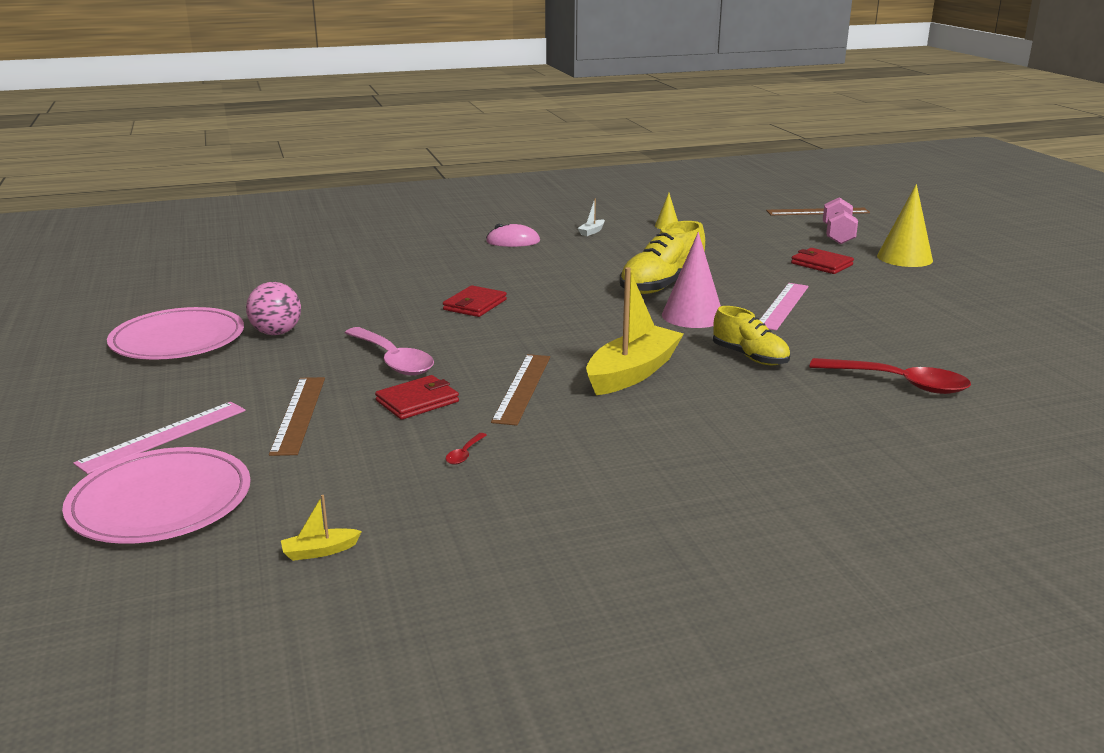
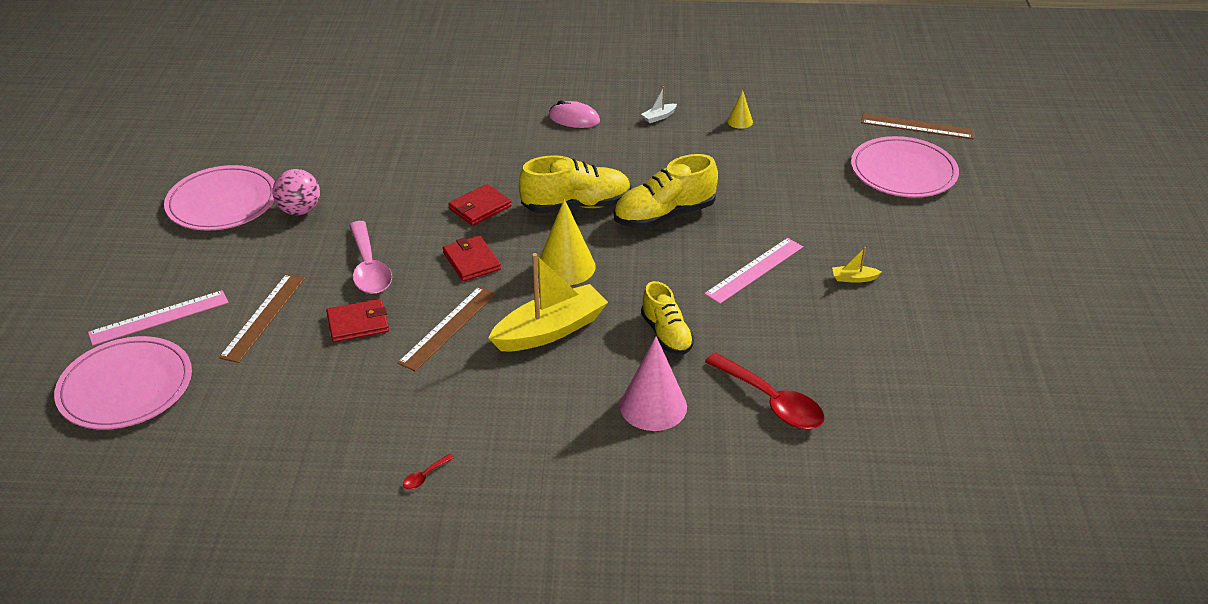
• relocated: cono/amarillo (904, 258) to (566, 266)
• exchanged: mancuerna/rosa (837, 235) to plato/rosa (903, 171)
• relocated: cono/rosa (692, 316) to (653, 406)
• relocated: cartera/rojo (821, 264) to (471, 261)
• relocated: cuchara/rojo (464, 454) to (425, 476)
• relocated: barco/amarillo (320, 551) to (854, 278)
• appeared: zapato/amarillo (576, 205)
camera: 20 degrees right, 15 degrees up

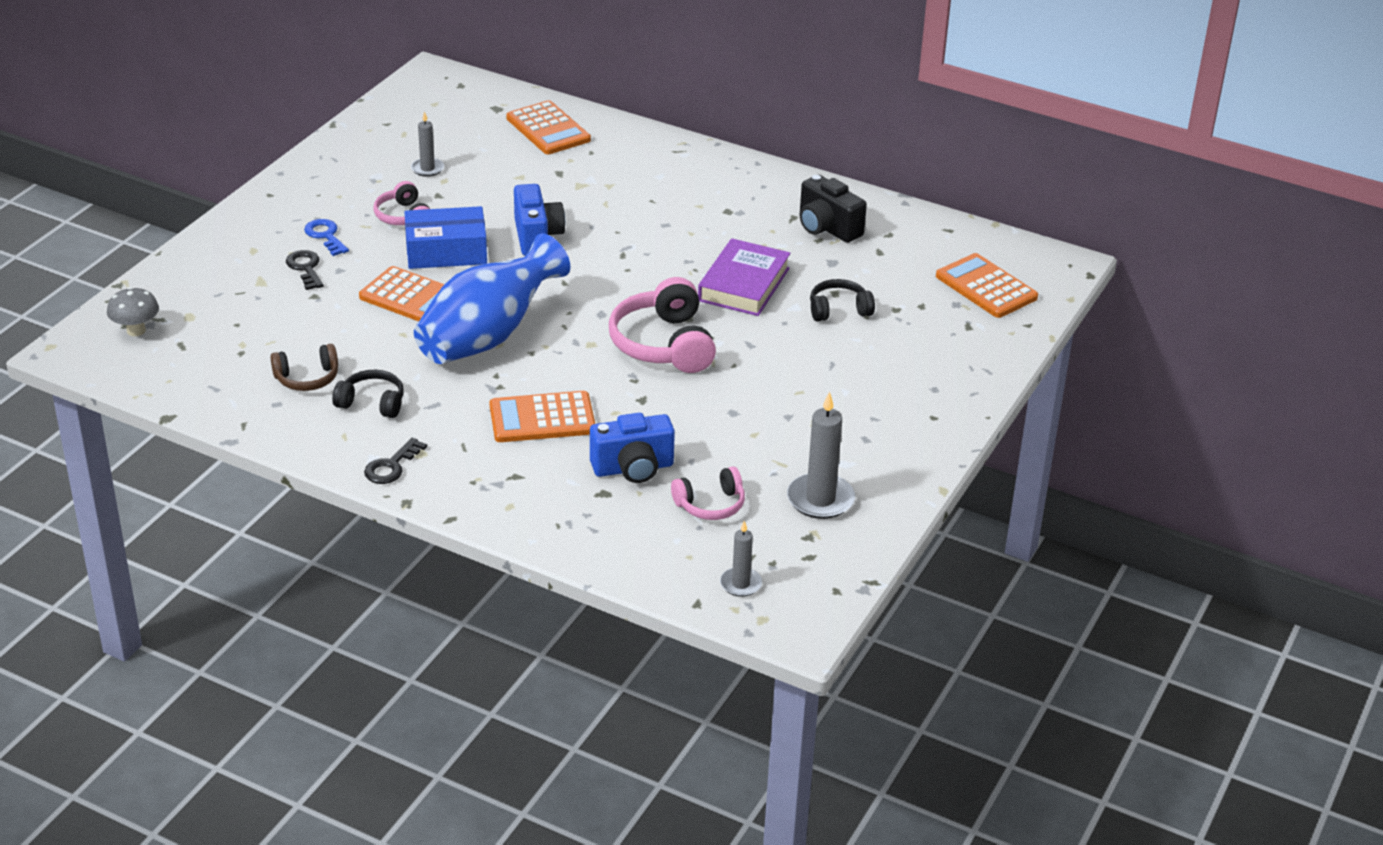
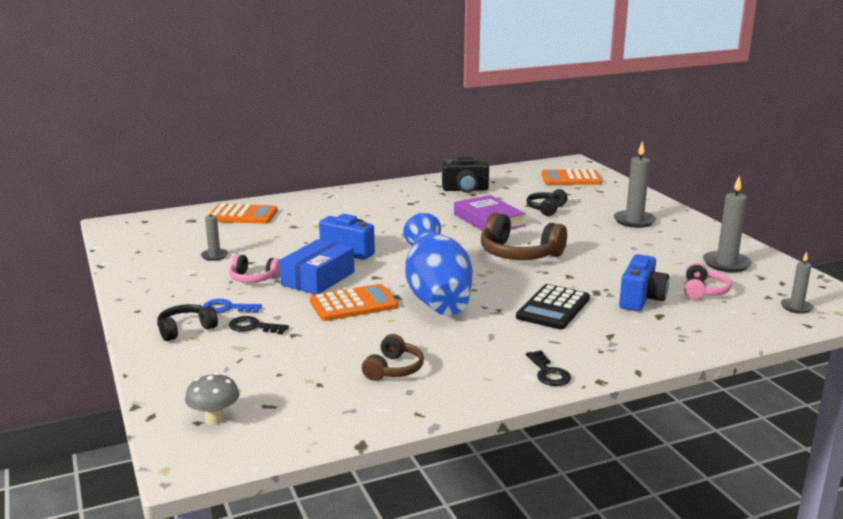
• colour: auriculares/rosa (663, 344) to auriculares/marrón (519, 254)
• relocated: auriculares/negro (372, 403) to (185, 329)
• colour: calculadora/naranja (542, 418) to calculadora/negro (553, 308)
• appeared: vela/gris (634, 221)
camera: 50 degrees left, 15 degrees down

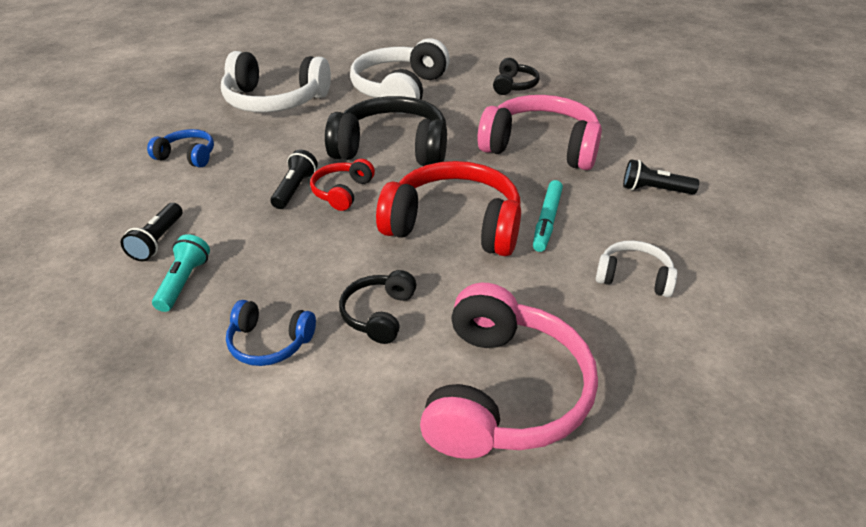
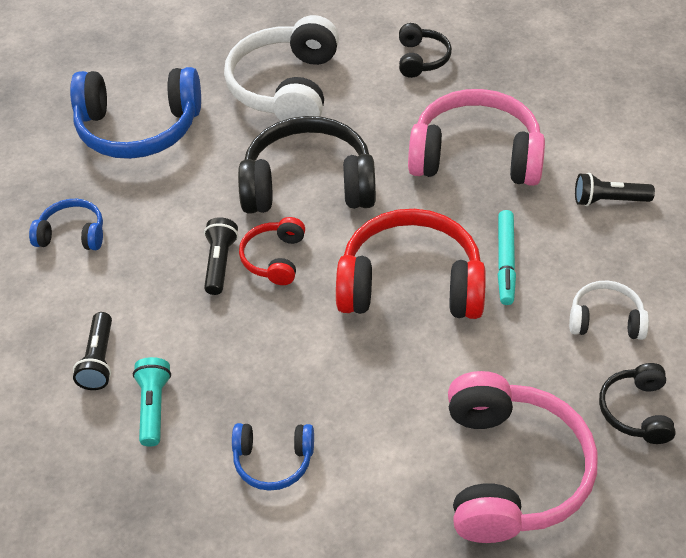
• colour: auriculares/blanco (275, 101) to auriculares/azul (139, 128)
• relocated: auriculares/negro (379, 314) to (636, 411)
camera: 10 degrees left, 10 degrees up

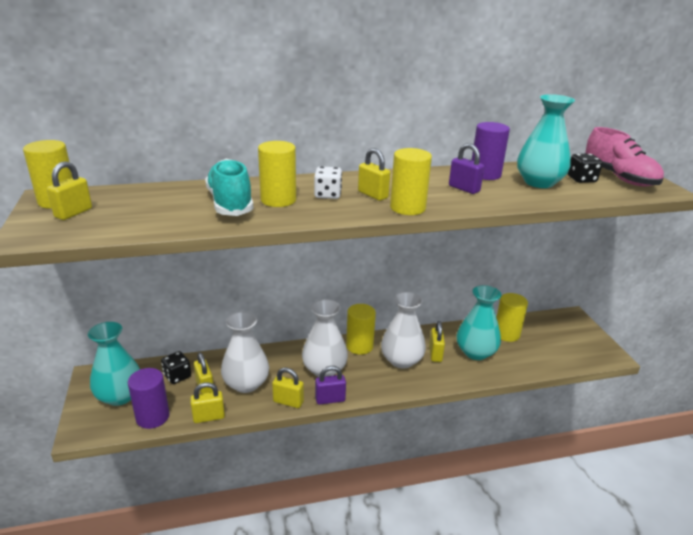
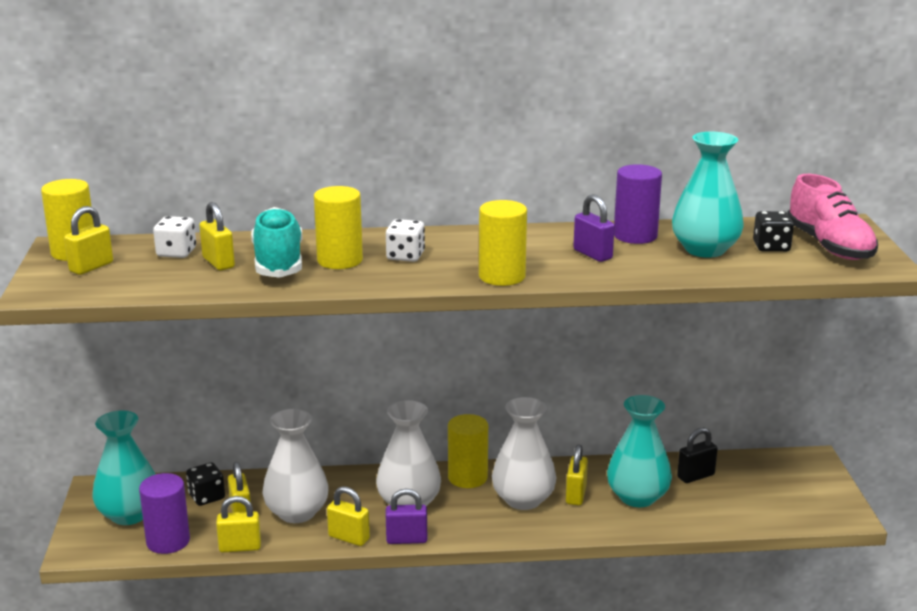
• relocated: candado/amarillo (373, 195) to (218, 263)
• exchanged: cilindro/amarillo (506, 334) to candado/negro (695, 476)
• appeared: dado/blanco (176, 253)
camera: 10 degrees right, 5 degrees down

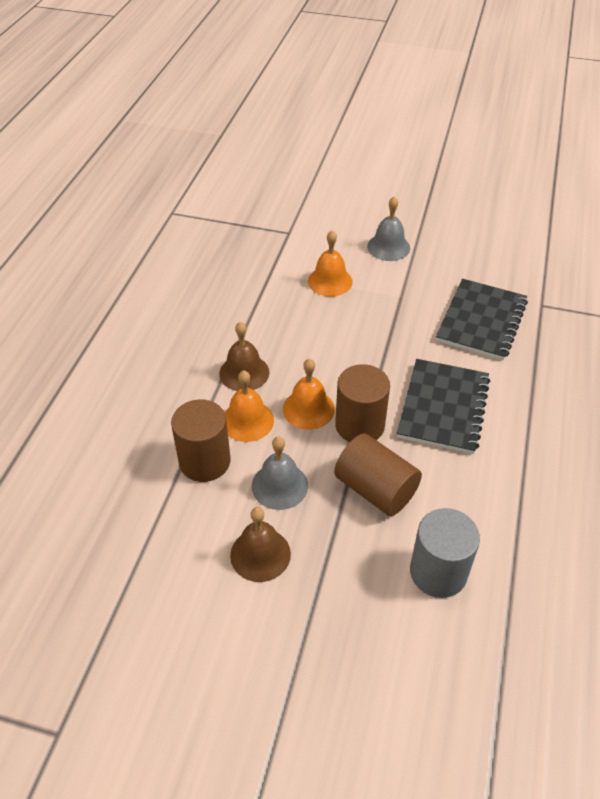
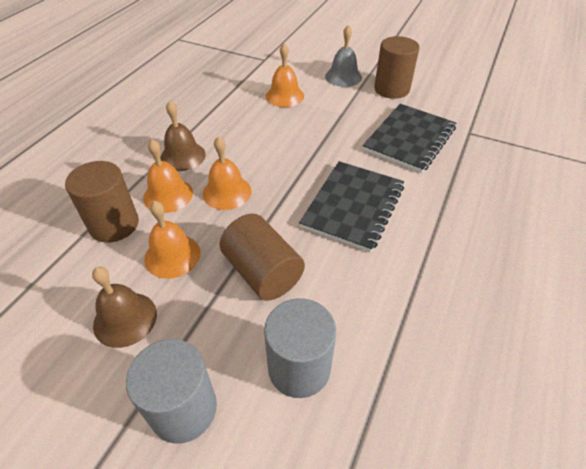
• relocated: cilindro/marrón (360, 425) to (391, 89)
• colour: campana/gris (279, 485) to campana/naranja (172, 255)
• appeared: cilindro/gris (183, 409)
camera: 10 degrees right, 0 degrees up

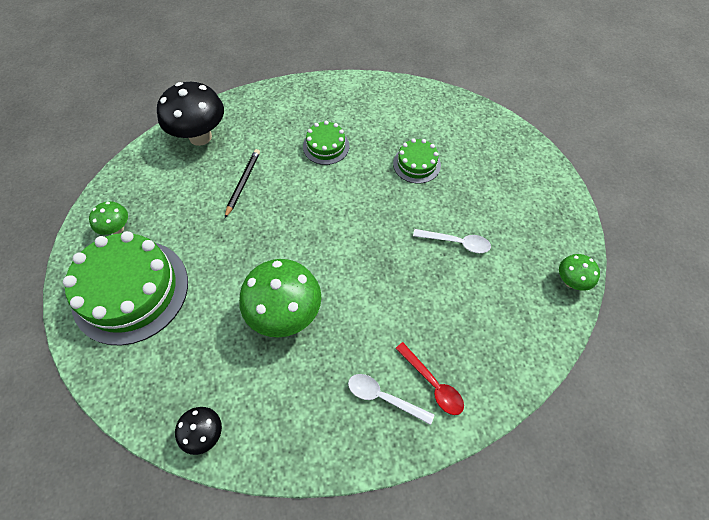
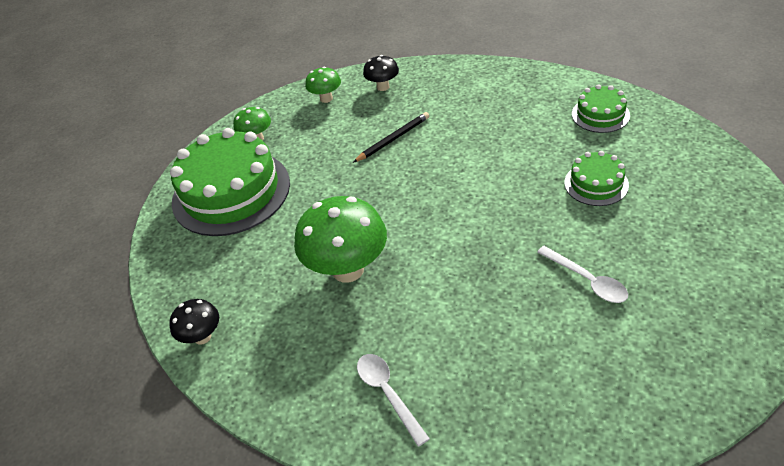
• size: seta/negro (200, 137) = (383, 87) x0.51
• relocated: tarta/verde (326, 146) to (600, 114)
• relocated: seta/verde (570, 281) to (326, 98)
• missing: cuchara/rojo (432, 384)
camera: 40 degrees right, 15 degrees down

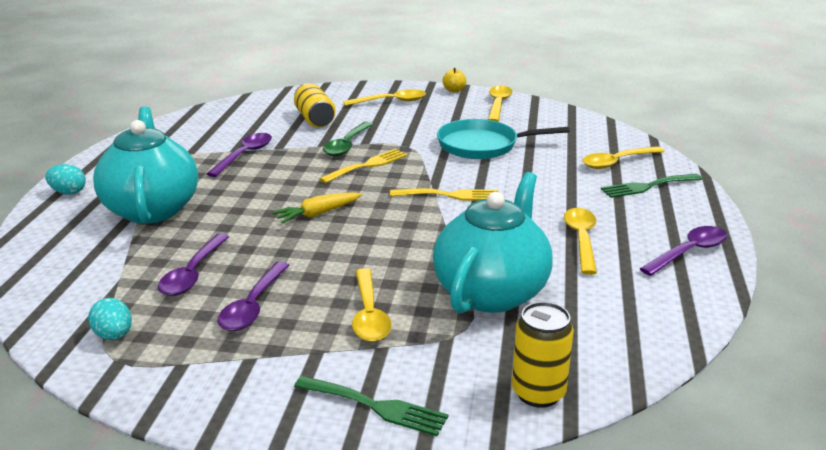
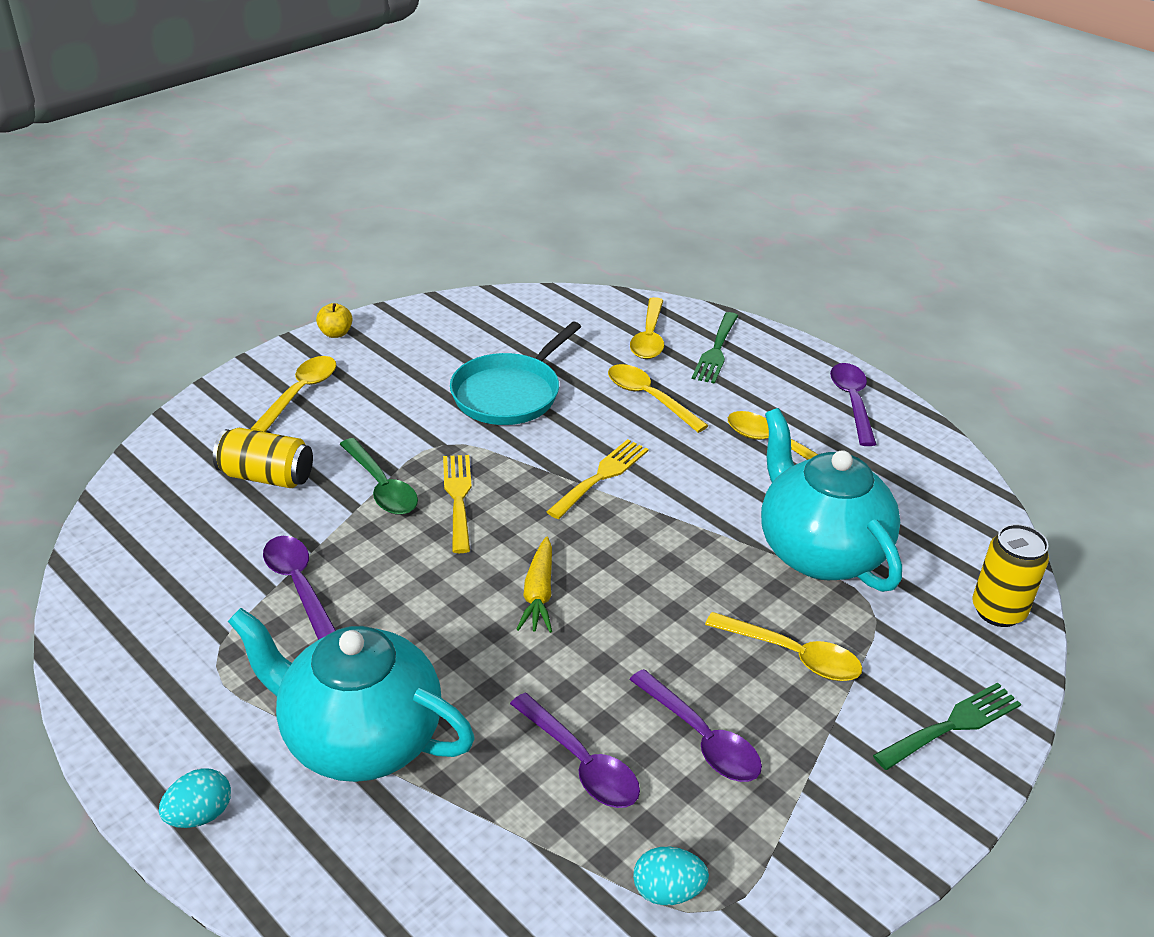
• relocated: cuchara/amarillo (498, 104) to (649, 398)
camera: 55 degrees left, 10 degrees up

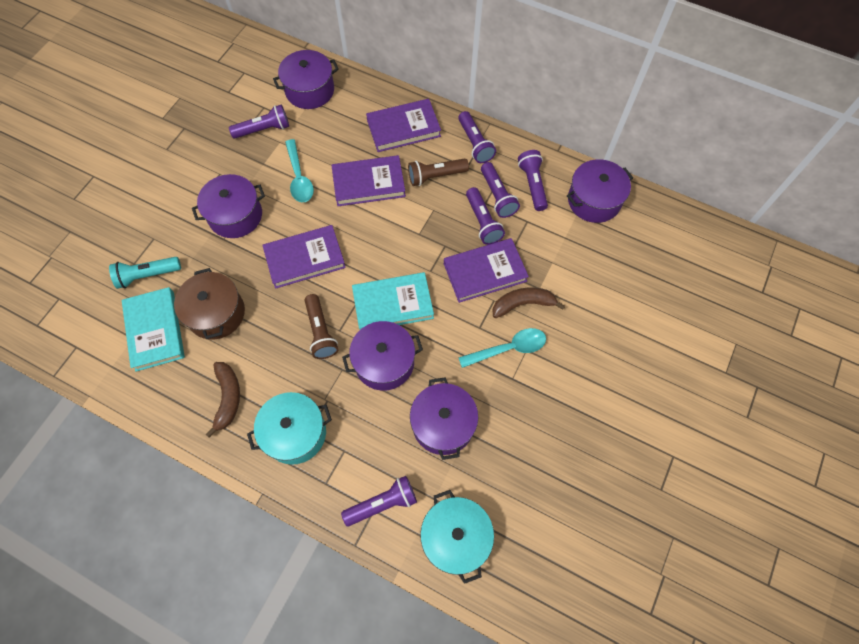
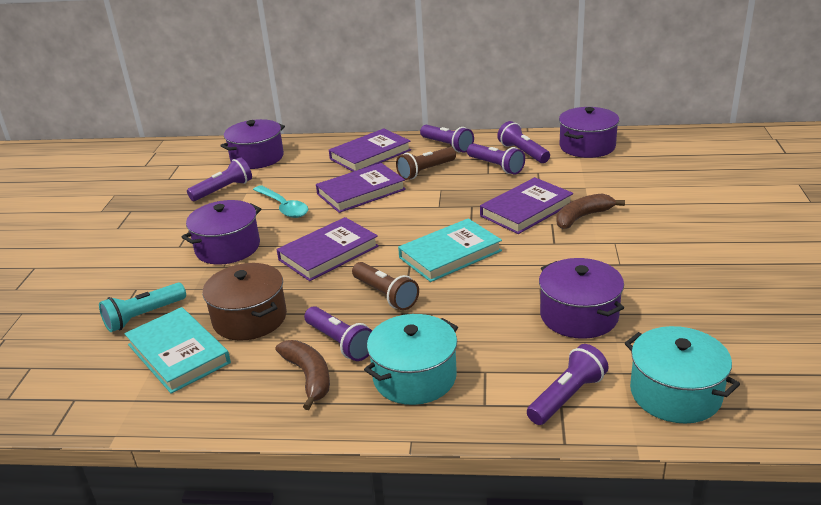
• relocated: lámpara de mano/morado (482, 222) to (340, 343)
• missing: olla/morado (384, 362)
• missing: cuchara/turquesa (508, 349)
camera: 20 degrees left, 35 degrees down

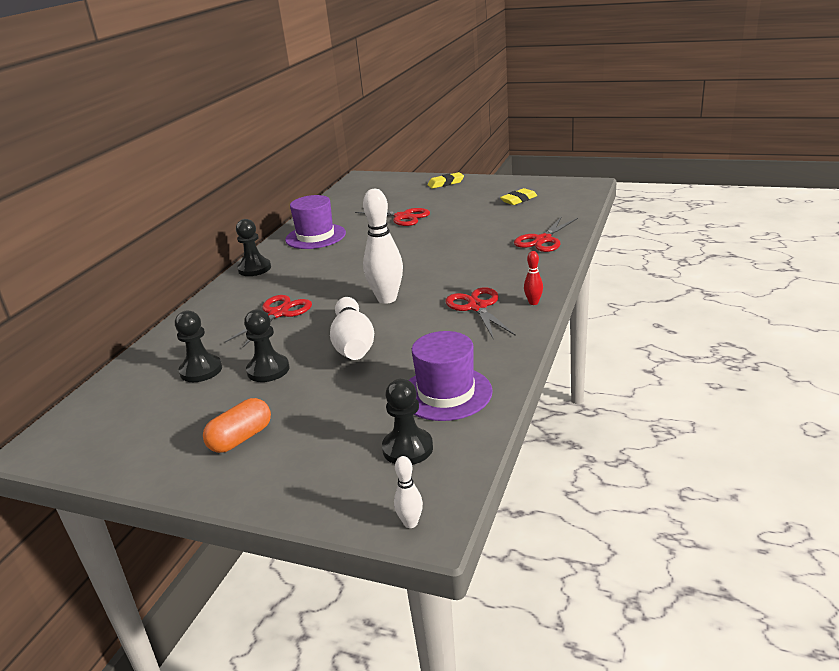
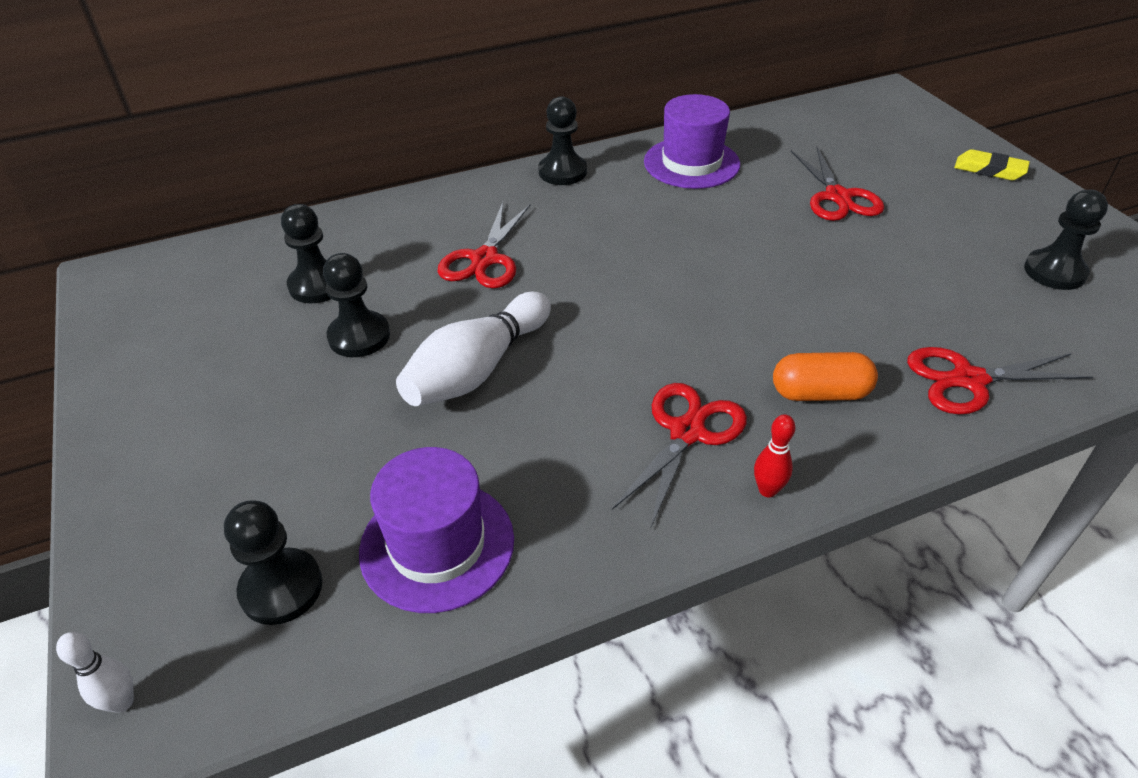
• exchanged: goma de borrar/amarillo (519, 200) to peón/negro (1054, 272)
• missing: bolo/blanco (387, 299)
• spun: tijeras/rojo (278, 313) = (485, 259) 120 degrees clockwise
• relocated: cápsula/naranja (241, 438) to (820, 393)
camera: 45 degrees right, 15 degrees up

